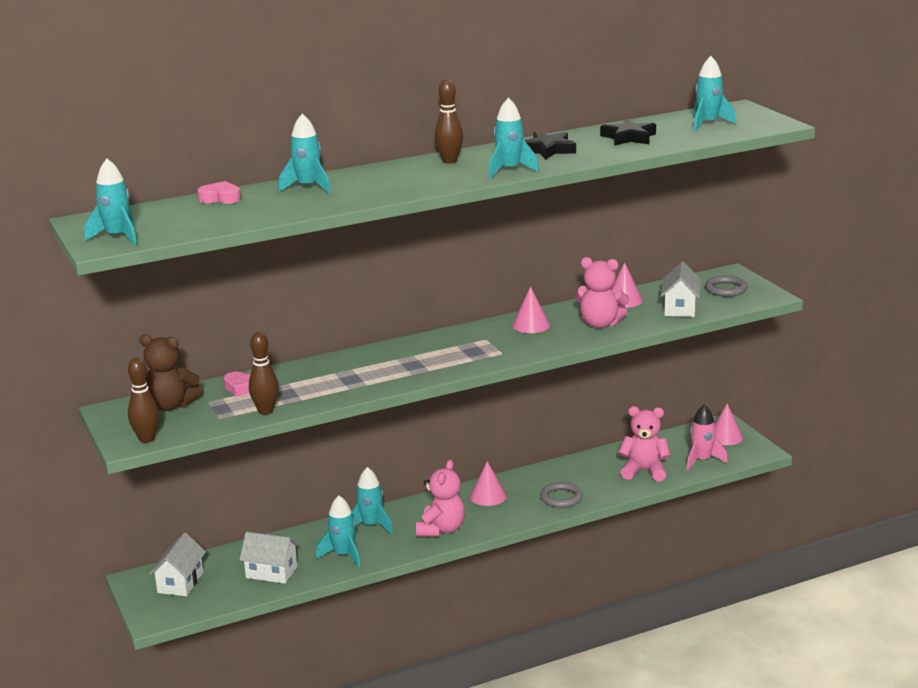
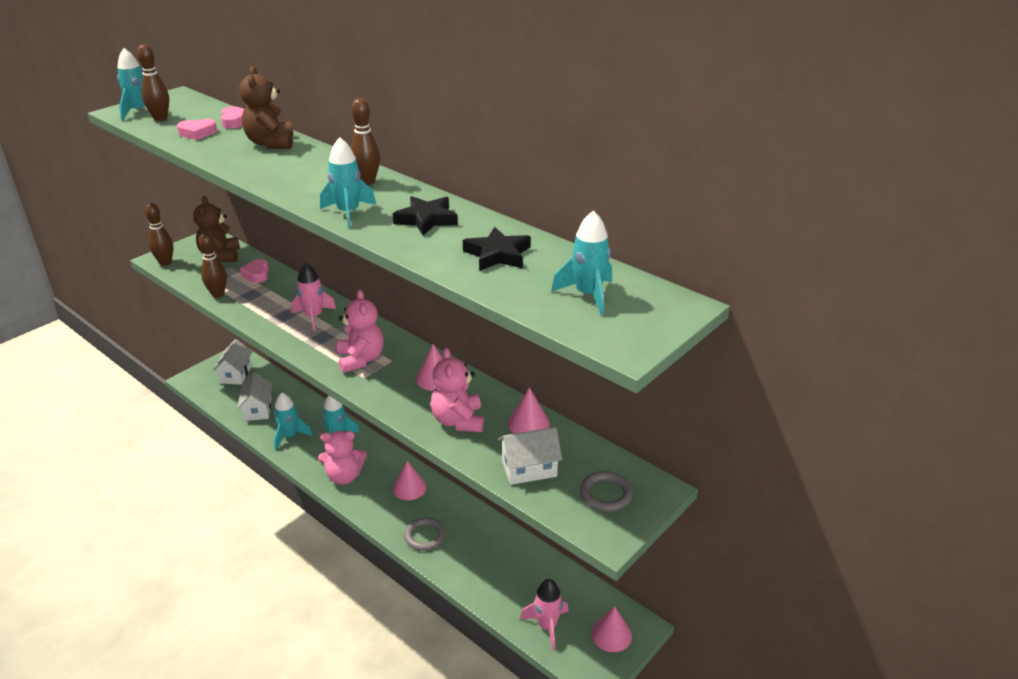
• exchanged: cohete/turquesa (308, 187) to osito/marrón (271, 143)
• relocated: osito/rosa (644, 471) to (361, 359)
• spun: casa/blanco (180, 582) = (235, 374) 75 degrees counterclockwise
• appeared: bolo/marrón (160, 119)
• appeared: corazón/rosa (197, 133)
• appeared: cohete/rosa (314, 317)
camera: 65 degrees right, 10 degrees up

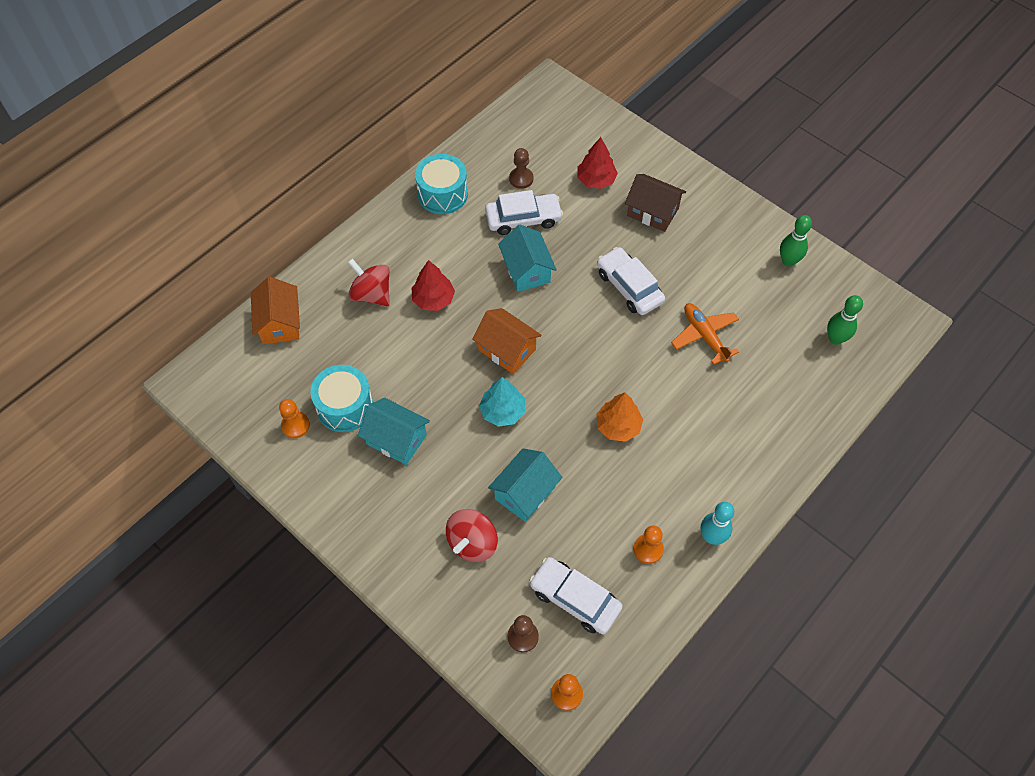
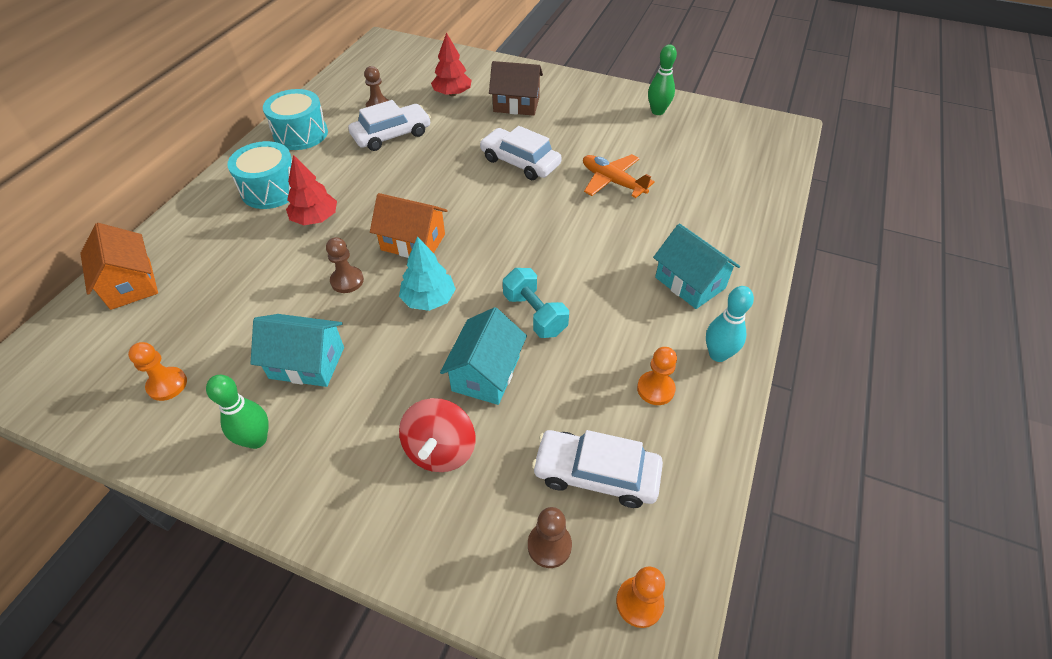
• relocated: casa/turquesa (526, 270) to (690, 283)
• missing: peonza/rojo (372, 294)
• relocated: bolo/verde (835, 338) to (256, 439)
• relocated: tambor/turquesa (345, 406) to (271, 189)
• missing: árbol/naranja (618, 426)
• appeared: peón/marrón (347, 281)
• appeared: mancuerna/turquesa (534, 314)
camera: 20 degrees left, 10 degrees down

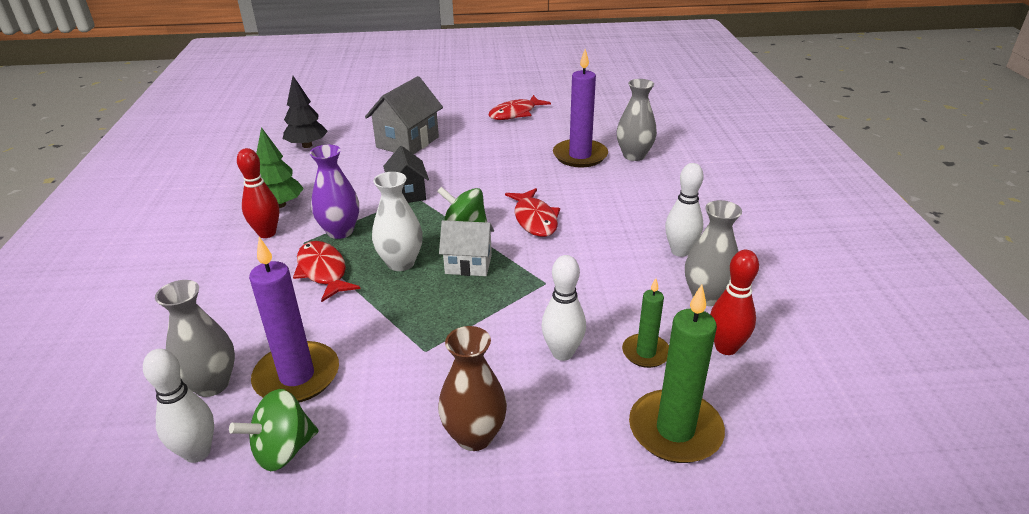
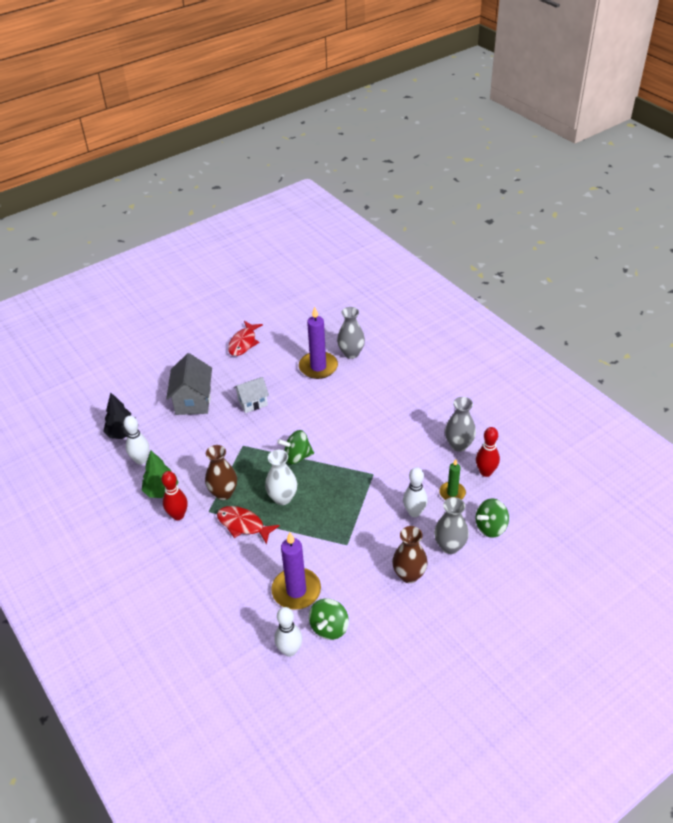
• colour: florero/morado (340, 231) to florero/marrón (223, 493)
• missing: casa/negro (408, 193)
• relocated: bolo/blanco (680, 251) to (141, 460)
• missing: pez/rojo (534, 219)
• relocated: casa/blanco (468, 264) to (252, 402)
• relocated: florero/gris (211, 384) to (450, 546)
• exchanged: vela/verde (675, 430) to peonza/verde (491, 527)
camera: 30 degrees left, 10 degrees up

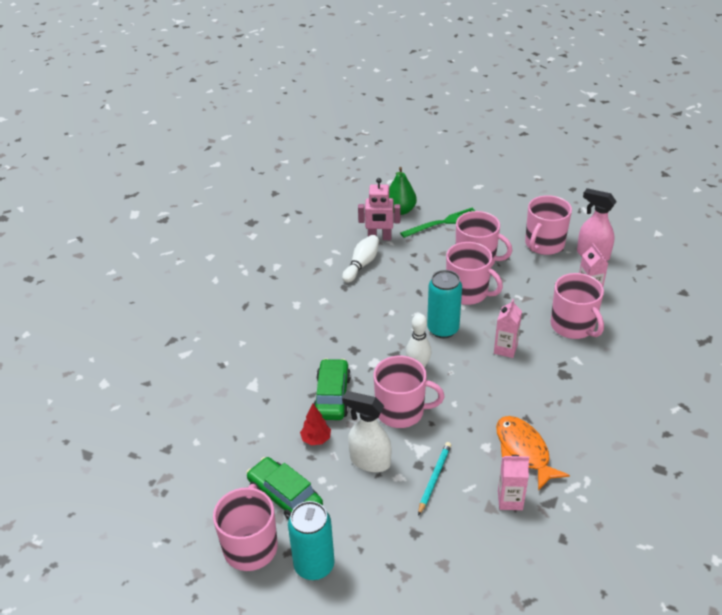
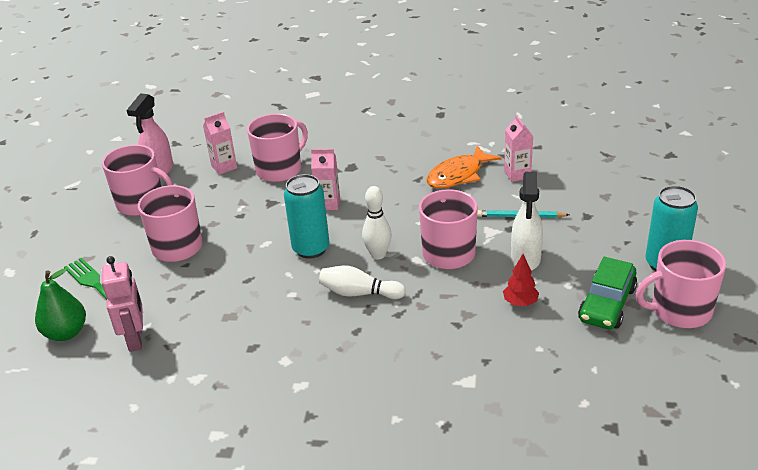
• relocated: bolo/blanco (361, 264) to (359, 293)
• missing: taza/rosa (468, 292)
• missing: coche/verde (332, 396)
camera: 105 degrees left, 5 degrees down

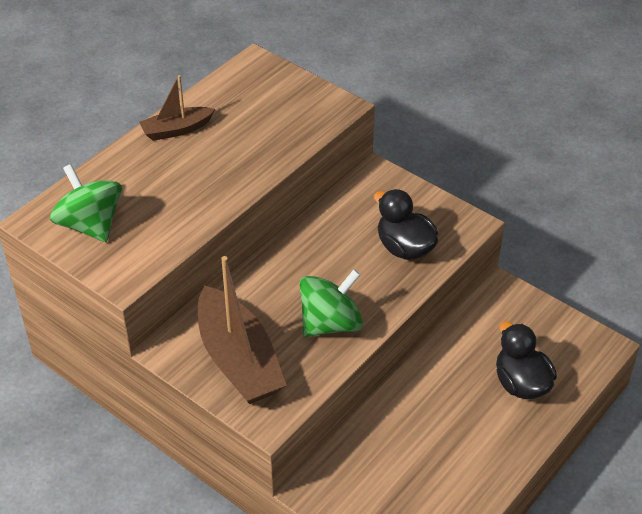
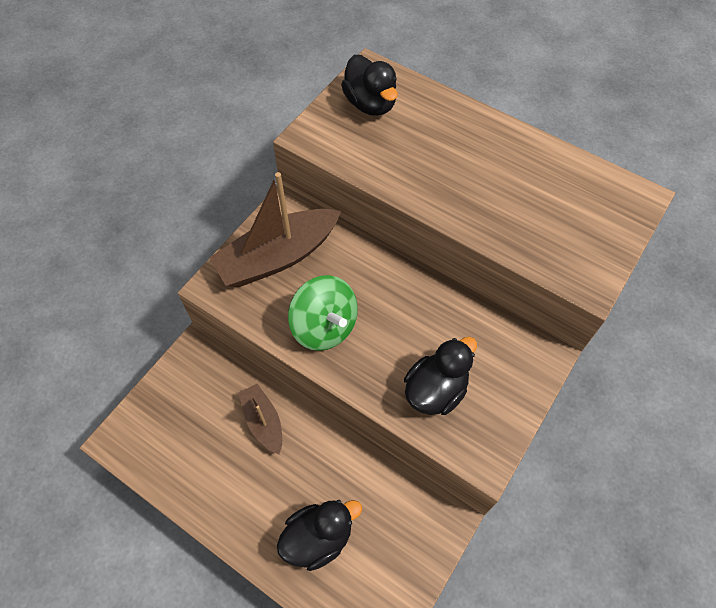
• relocated: barco/marrón (176, 130) to (263, 421)
• exchanged: peonza/verde (90, 225) to pato/negro (370, 104)
camera: 85 degrees right, 15 degrees up

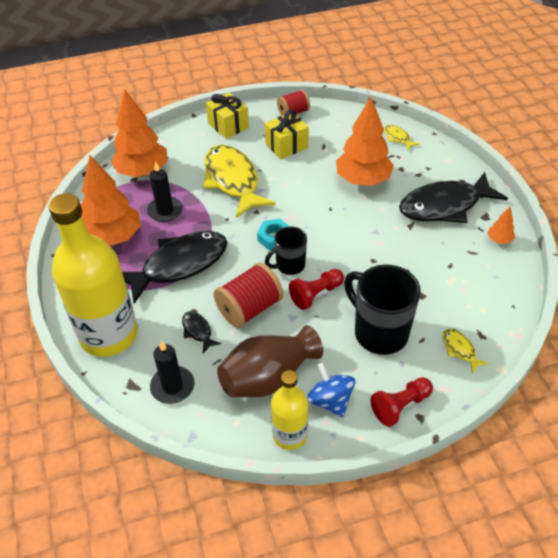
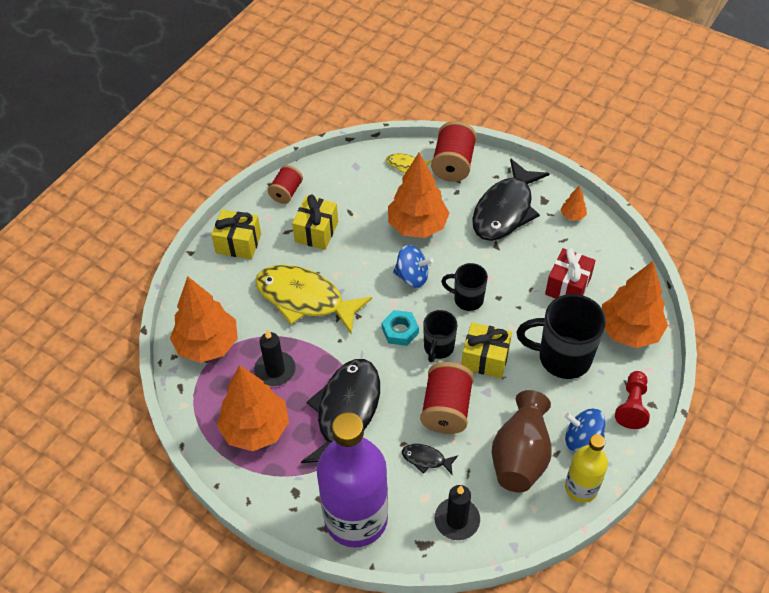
• colour: botella/amarillo (109, 335) to botella/morado (356, 518)
• exchanged: peón/rojo (316, 294) to regalo/amarillo (485, 359)
• exchanged: pez/amarillo (459, 350) to árbol/naranja (629, 331)
• appeared: carrete/rojo (453, 164)
• appeared: peonza/azul (412, 276)
• appeared: regalo/rojo (568, 286)
• appeared: taza/negro (467, 299)
camera: 40 degrees left, 5 degrees up

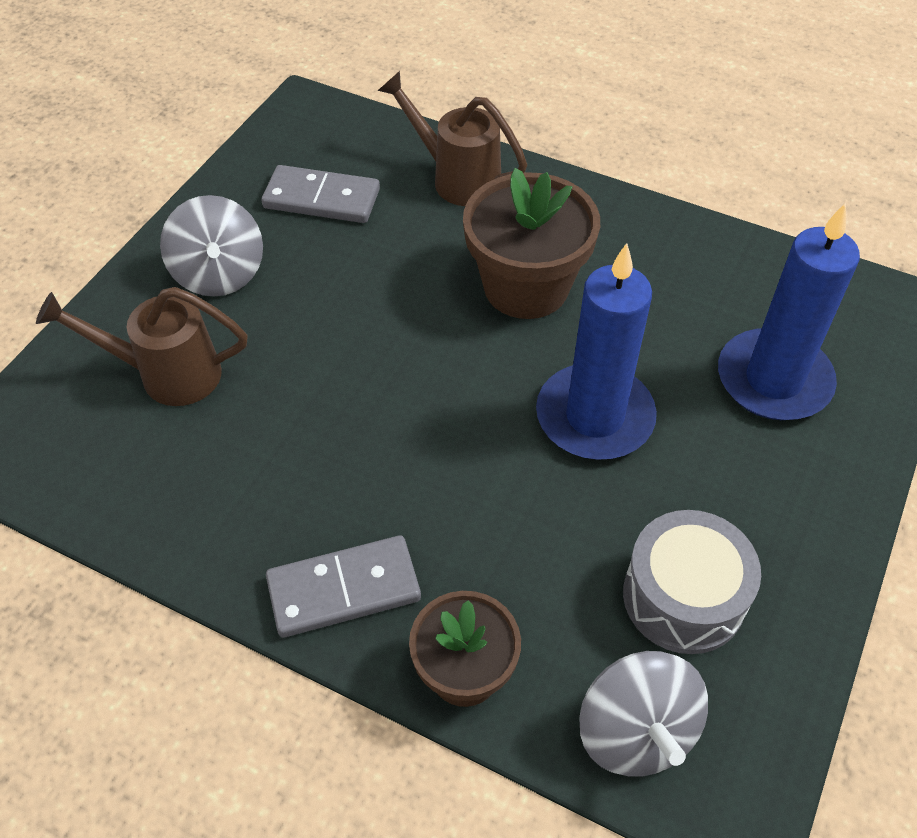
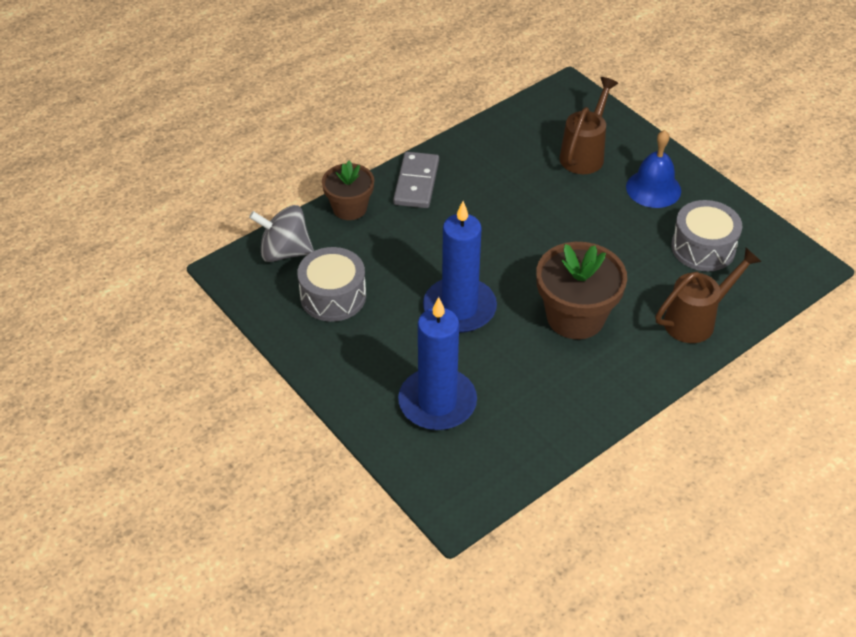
• exchanged: ficha de dominó/gris (321, 199) to tambor/gris (703, 248)
• exchanged: peonza/gris (219, 274) to campana/azul (653, 188)
camera: 115 degrees right, 5 degrees down

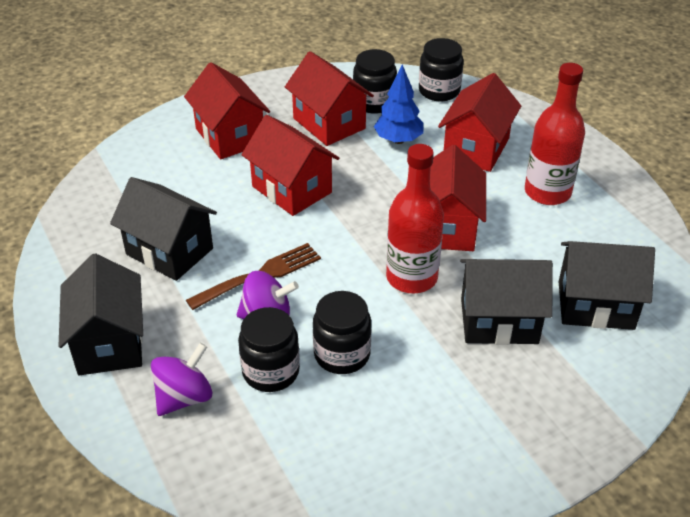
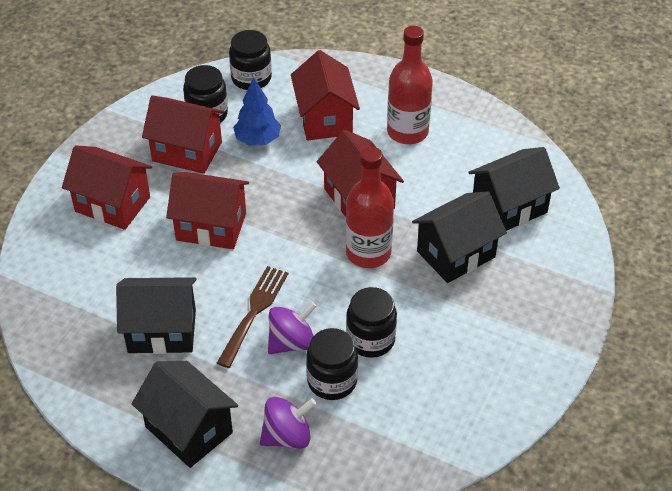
• spun: peonza/morado (184, 397) = (287, 436) 60 degrees clockwise
camera: 35 degrees left, 5 degrees up

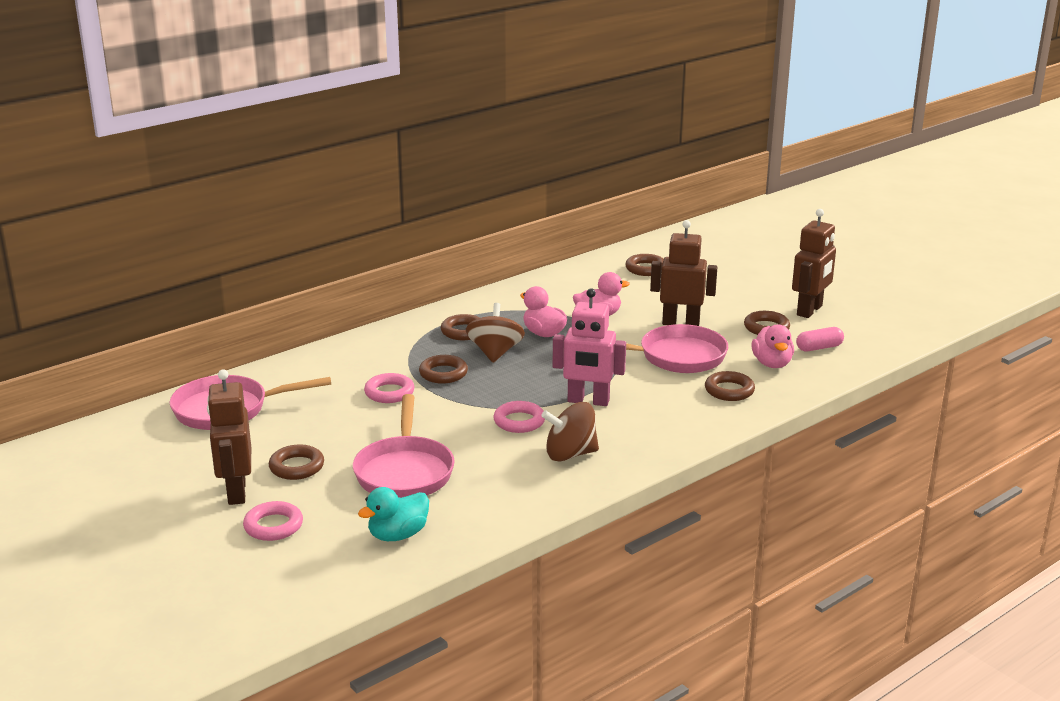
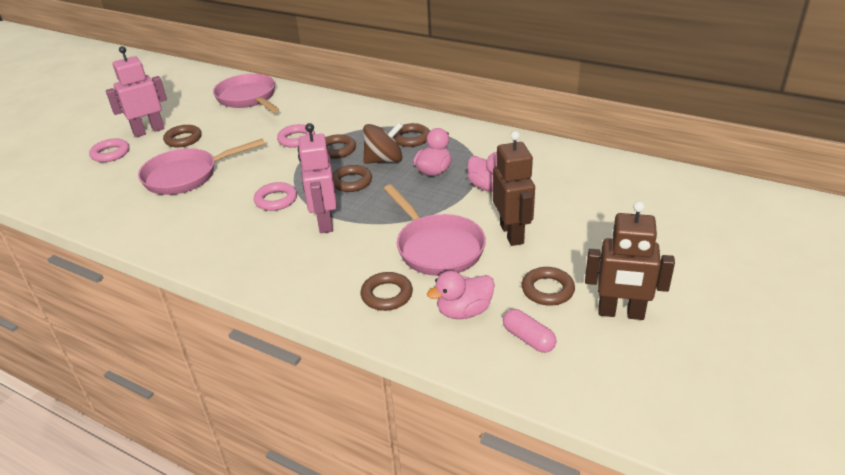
• relocated: anillo/marrón (646, 269) to (351, 182)
• colour: robot/marrón (236, 492) to robot/rosa (149, 131)
• missing: peonza/marrón (570, 454)
• missing: pato/turquesa (398, 535)
camera: 70 degrees right, 10 degrees up

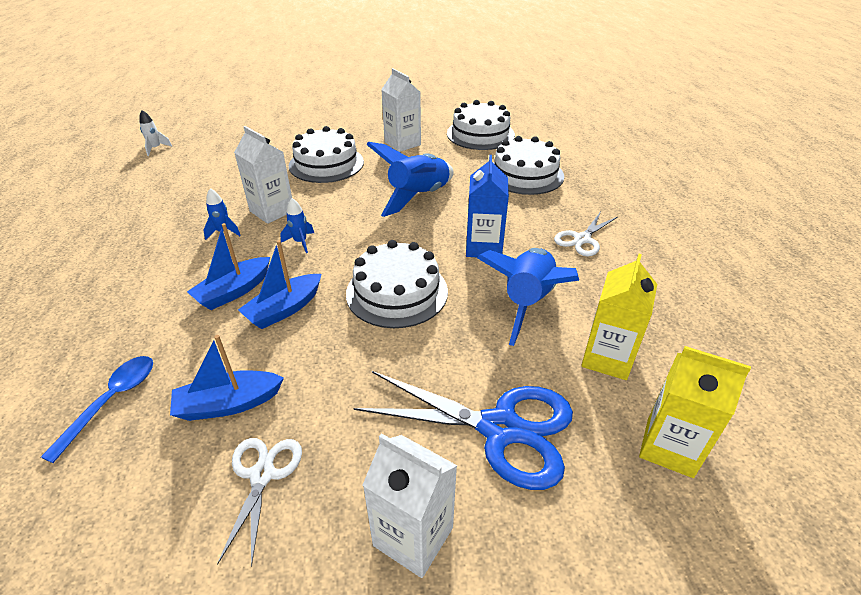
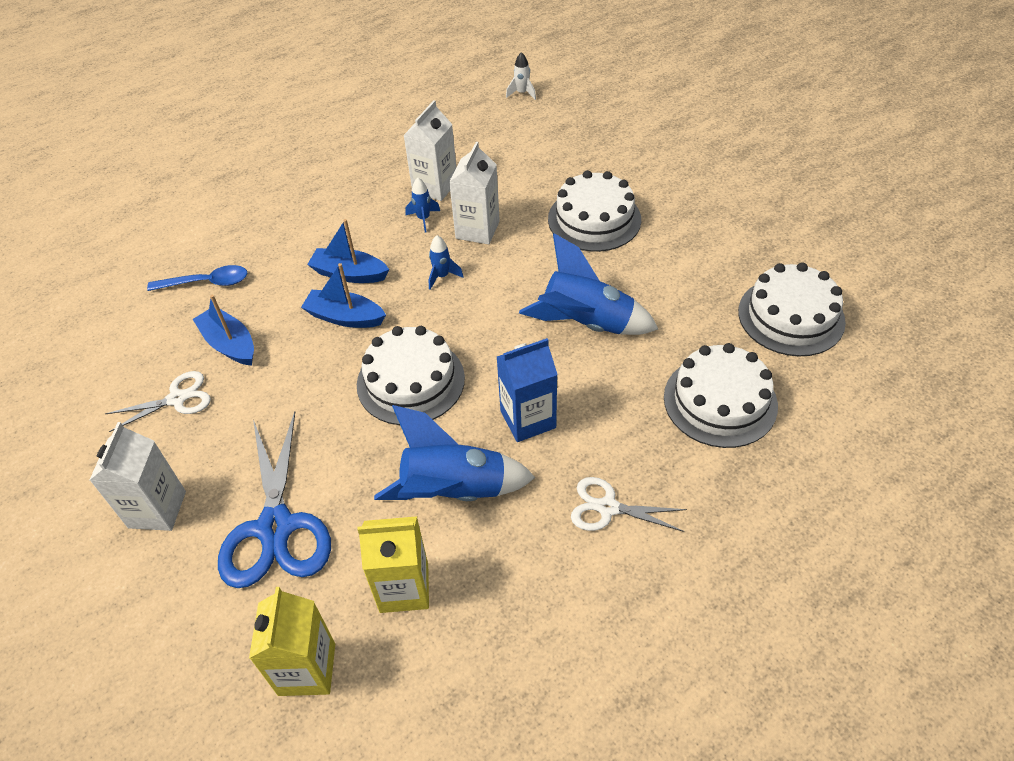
• relocated: cartón de leche/blanco (402, 143) to (435, 187)
camera: 65 degrees right, 10 degrees up

